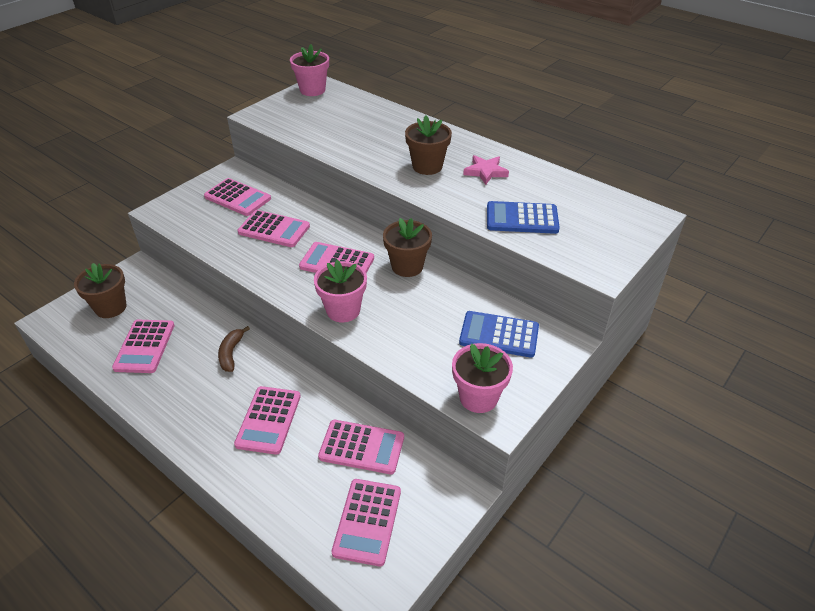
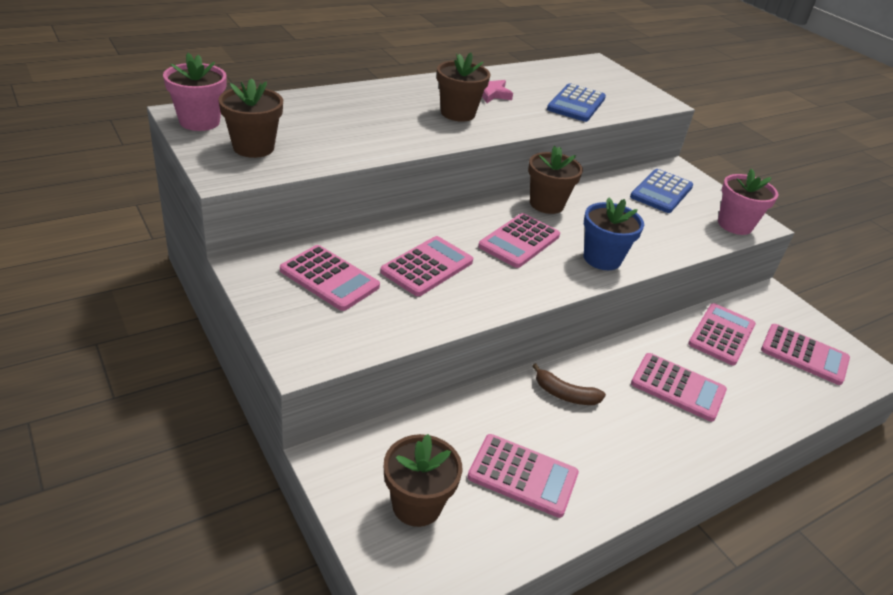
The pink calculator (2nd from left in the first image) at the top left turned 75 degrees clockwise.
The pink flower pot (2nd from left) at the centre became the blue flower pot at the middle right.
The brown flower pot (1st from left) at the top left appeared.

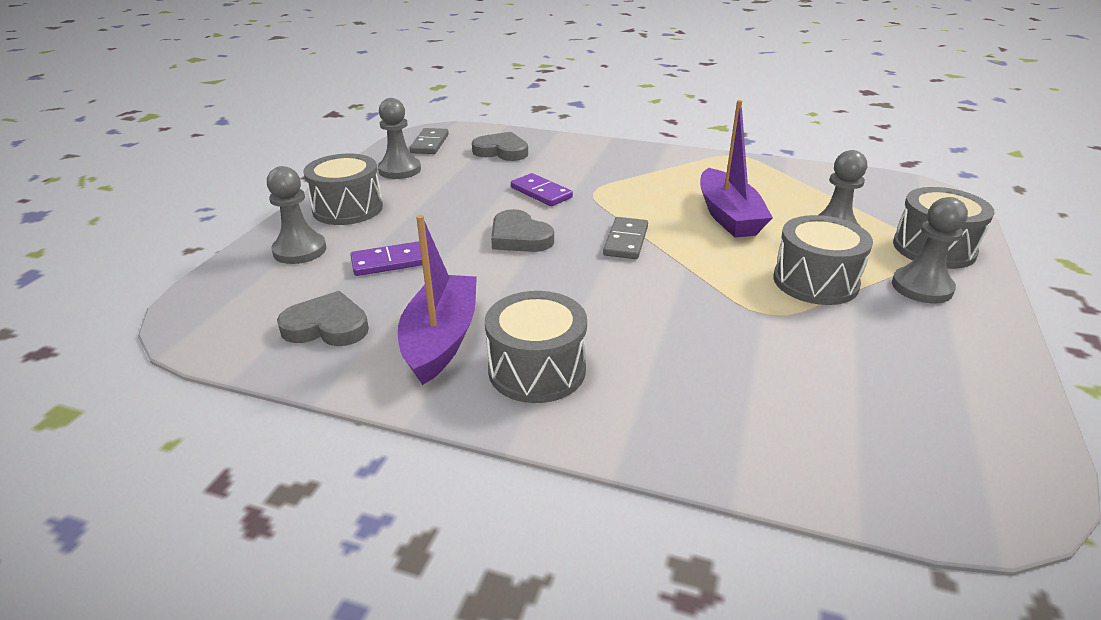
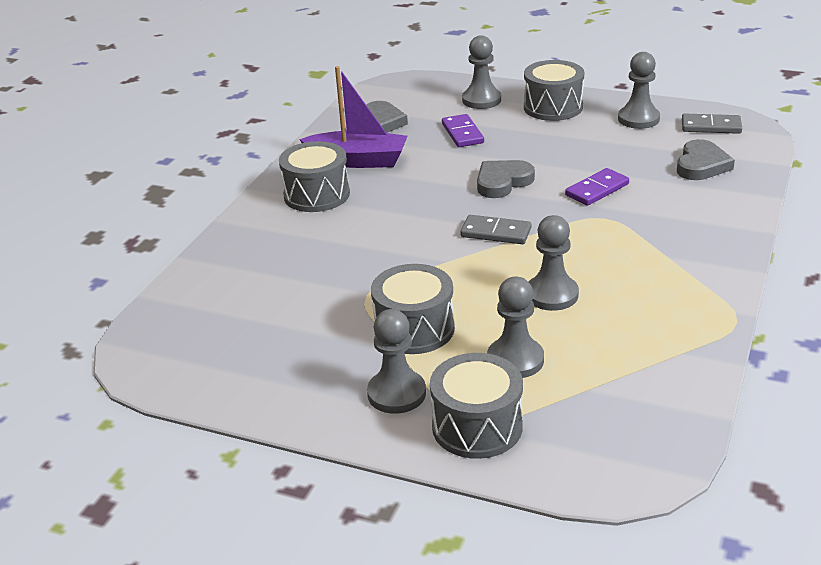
The purple boat (2nd from left) at the top right was replaced by the grey pawn (4th from left) at the middle right.

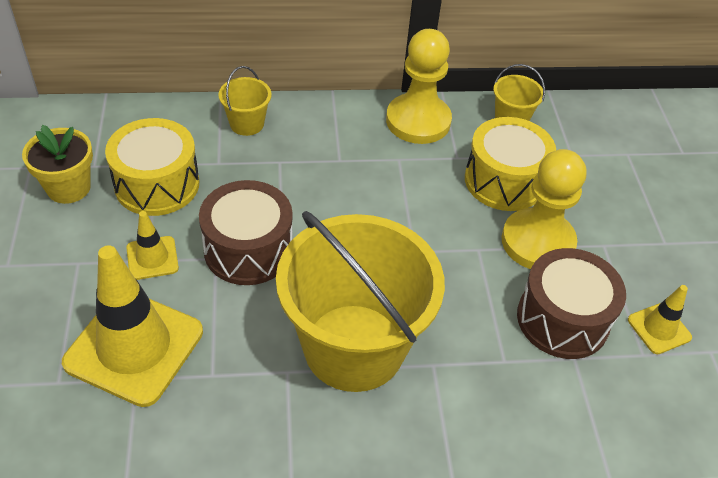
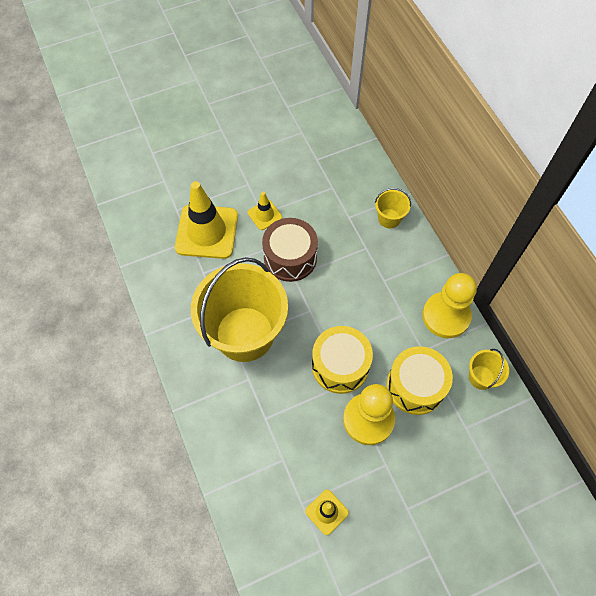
The yellow flower pot at the middle left disappeared.
The yellow drum (1st from left) moved from the middle left to the centre.
The brown drum (2nd from left) at the middle right disappeared.

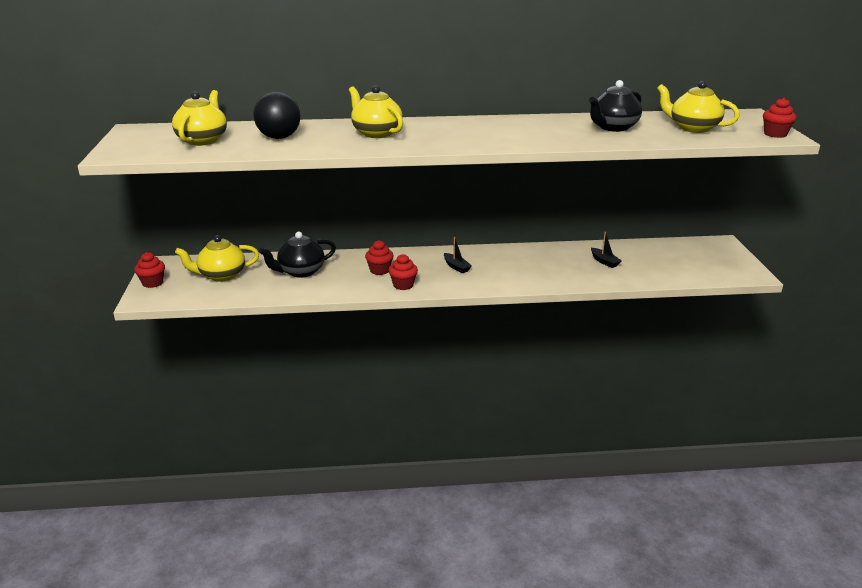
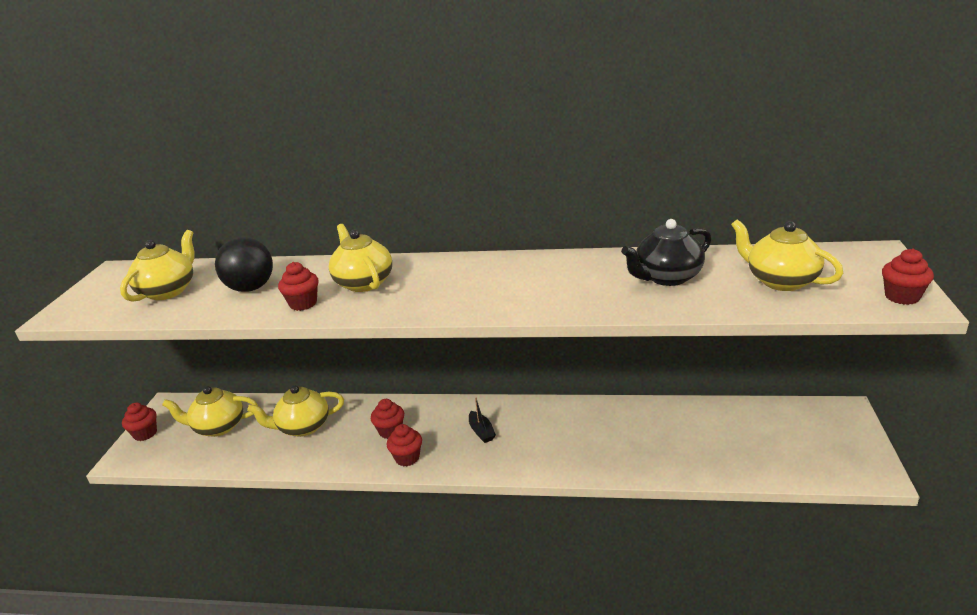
The black teapot (1st from left) at the centre became the yellow teapot (3rd from left) at the bottom left.
The black boat (2nd from left) at the middle right disappeared.
The red cupcake (2nd from left) at the middle left appeared.

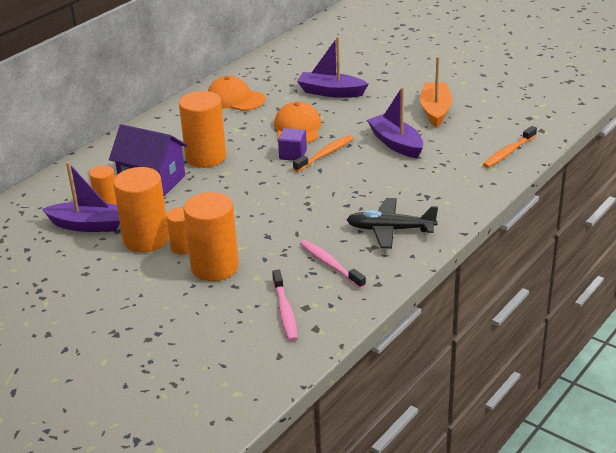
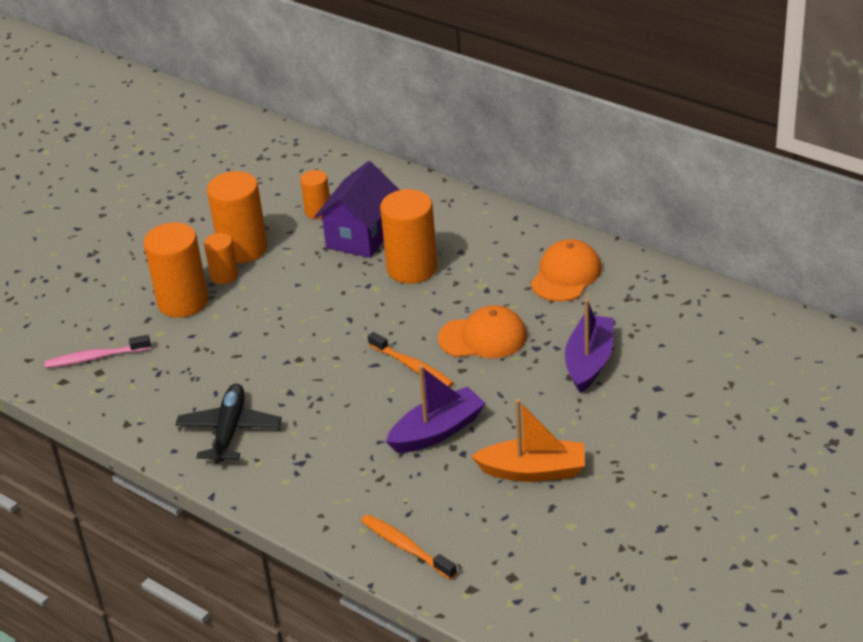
The purple boat (1st from left) at the middle left disappeared.
The purple cube at the top centre disappeared.
The pink toothbrush (2nd from left) at the centre disappeared.

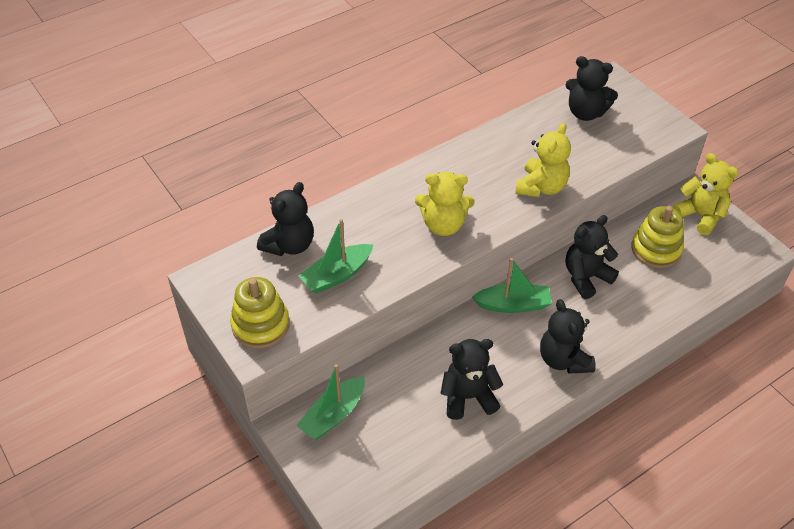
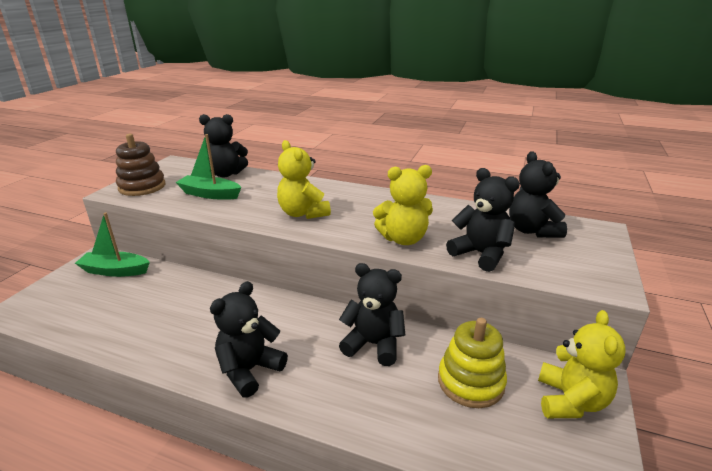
The yellow stacking toy (1st from left) at the middle left became the brown stacking toy at the middle left.
The black teddy bear (2nd from left in the first image) moved from the bottom centre to the middle right.
The green boat (3rd from left) at the centre disappeared.

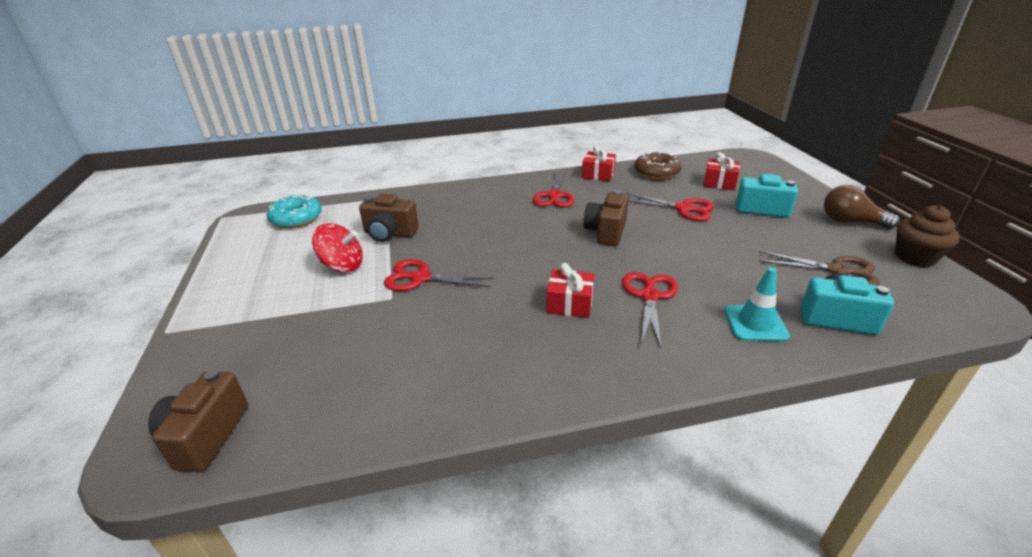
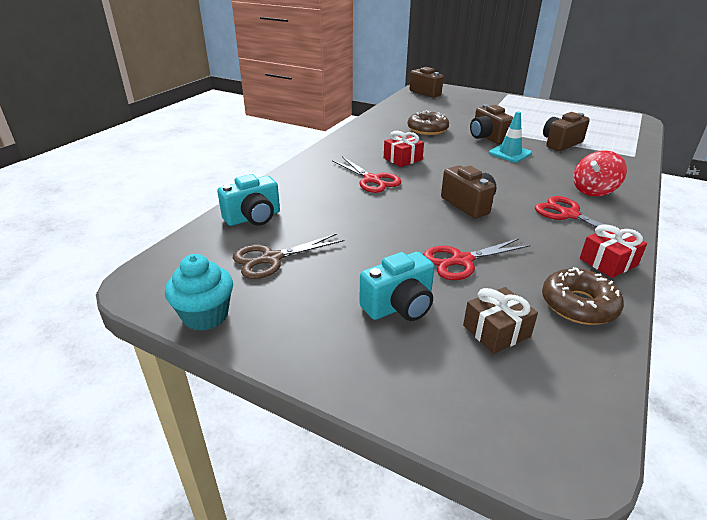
The turquoise donut at the middle left disappeared.
The red spinning top moved from the middle left to the top right.
The red scissors (1st from left) at the centre was replaced by the brown camera (3rd from left) at the top right.
The red gift (3rd from left) at the top right became the brown gift at the middle right.
The turquoise traffic cone moved from the middle right to the top right.
The brown light bulb at the middle right disappeared.
The brown cupcake at the middle right became the turquoise cupcake at the middle left.
The brown donut (1st from left) at the top centre appeared.

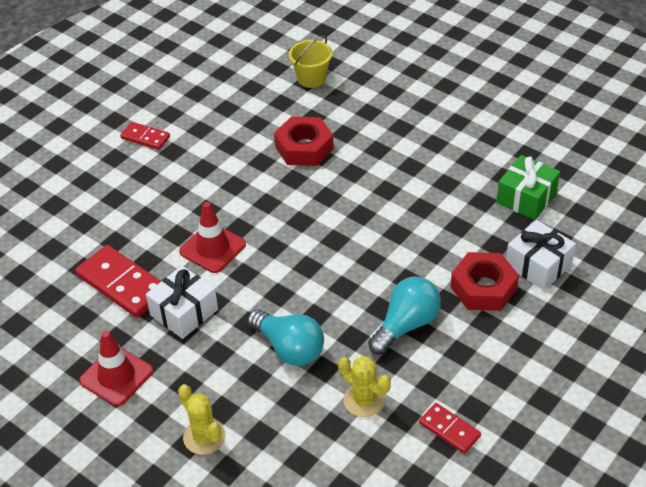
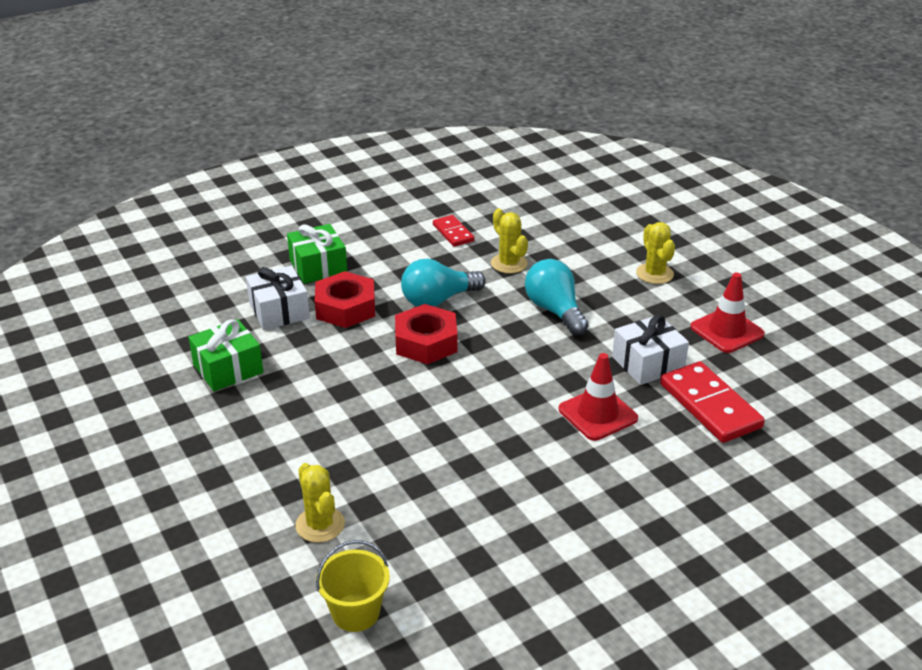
The red domino (2nd from left) at the top left disappeared.
The red nut (1st from left in the first image) moved from the top centre to the centre.
The green gift (2nd from left) at the centre appeared.
The yellow cactus (1st from left) at the bottom centre appeared.

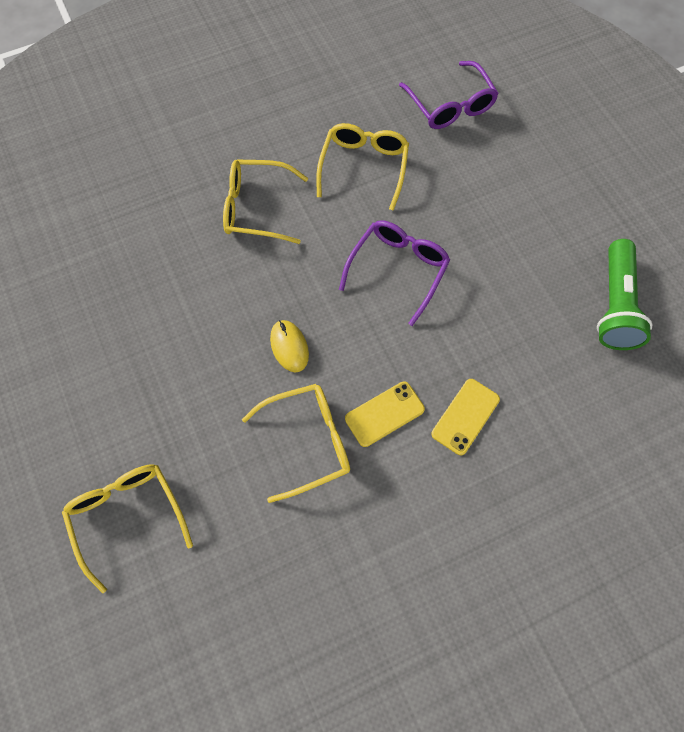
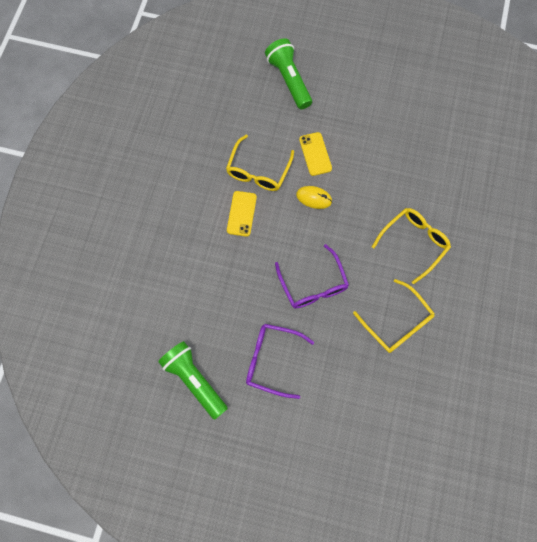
The yellow glasses (1st from left) at the bottom left was replaced by the green flashlight (2nd from left) at the top centre.
The purple glasses (2nd from left in the first image) moved from the top centre to the centre.
The yellow phone (2nd from left) moved from the middle right to the top centre.

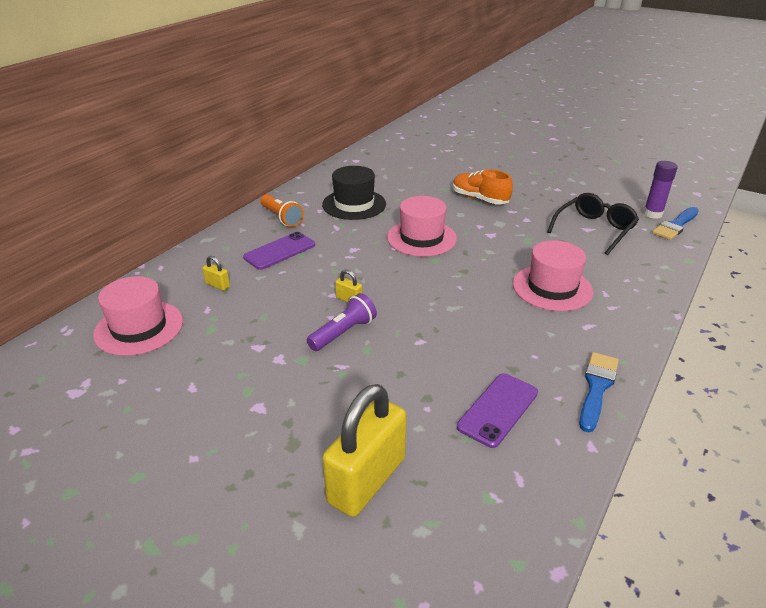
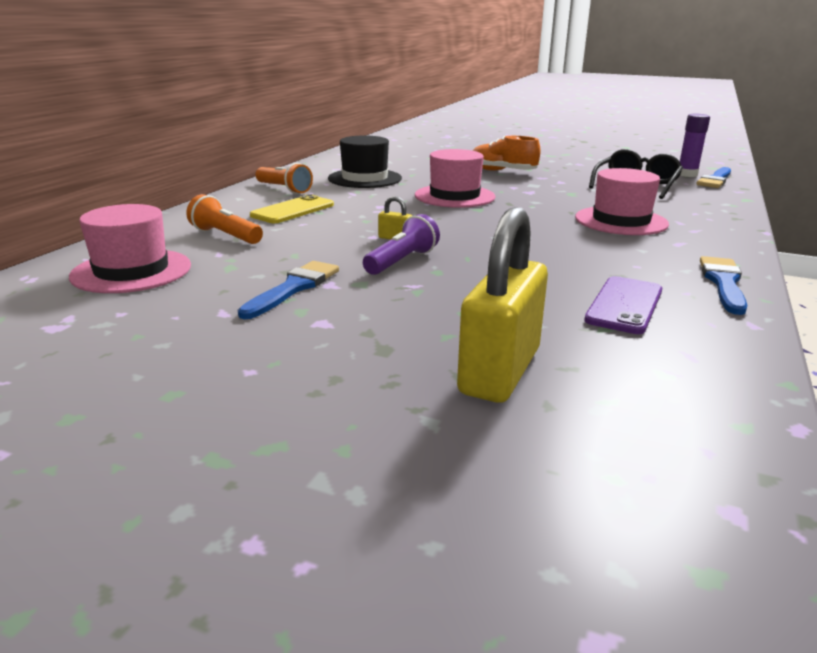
The yellow padlock (1st from left) at the middle left was replaced by the orange flashlight (1st from left) at the middle left.
The purple phone (1st from left) at the centre became the yellow phone at the top centre.
The blue brush (1st from left) at the centre appeared.

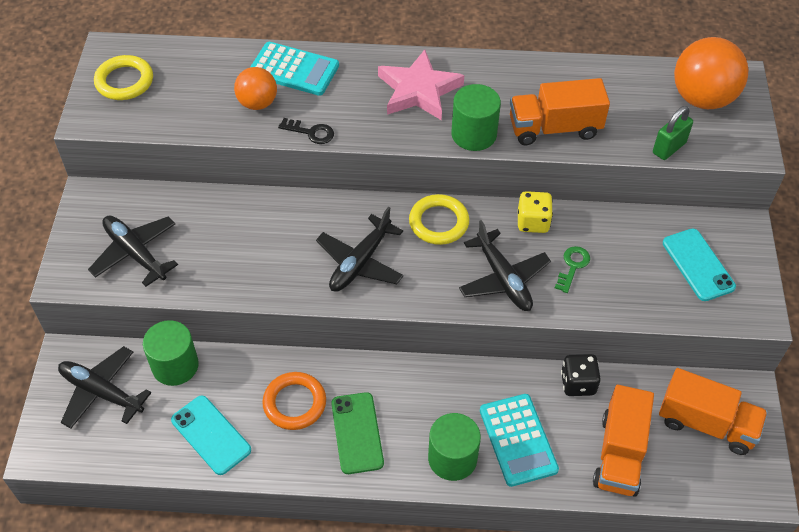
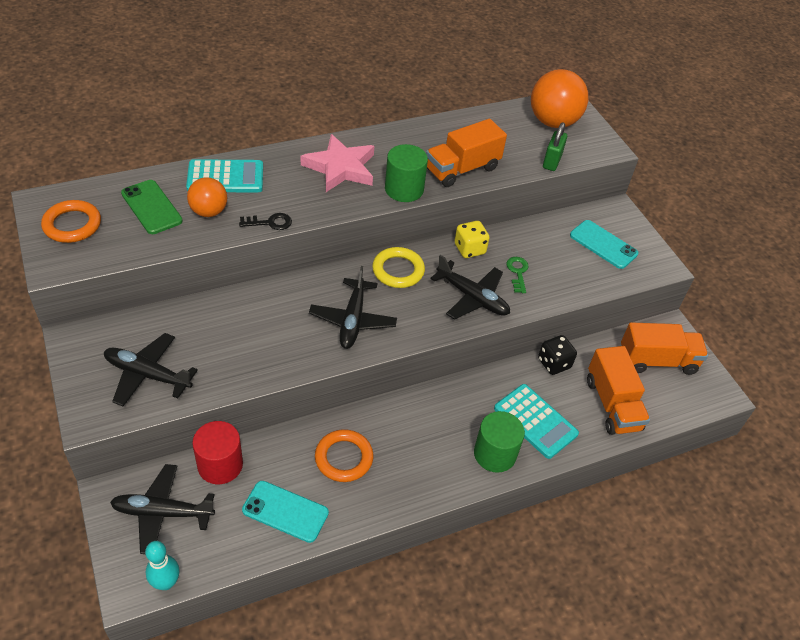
The yellow ring (1st from left) at the top left became the orange ring (1st from left) at the middle left.
The green cylinder (1st from left) at the middle left became the red cylinder at the bottom left.
The green phone moved from the bottom centre to the top left.
The turquoise bowling pin at the bottom left appeared.

